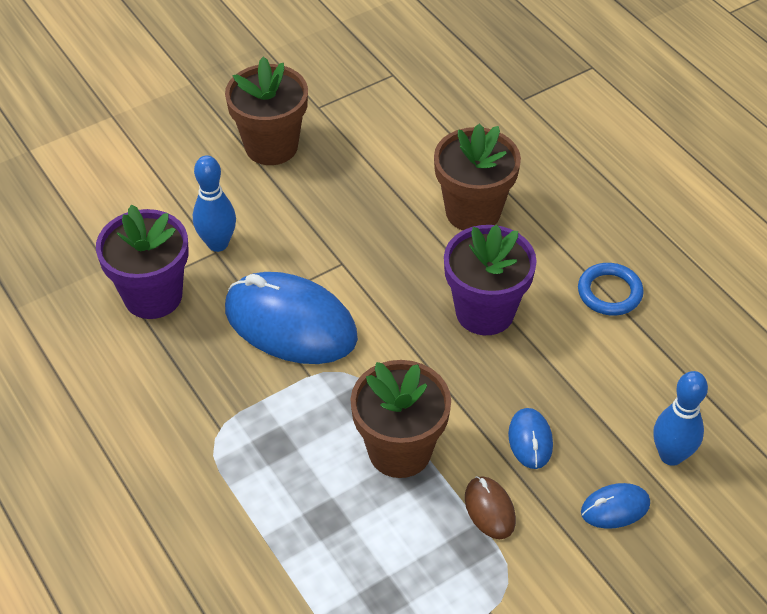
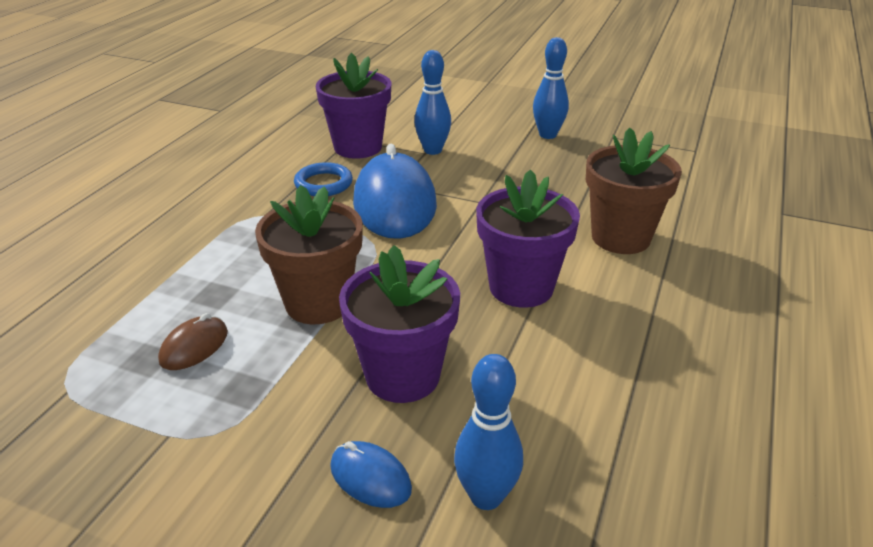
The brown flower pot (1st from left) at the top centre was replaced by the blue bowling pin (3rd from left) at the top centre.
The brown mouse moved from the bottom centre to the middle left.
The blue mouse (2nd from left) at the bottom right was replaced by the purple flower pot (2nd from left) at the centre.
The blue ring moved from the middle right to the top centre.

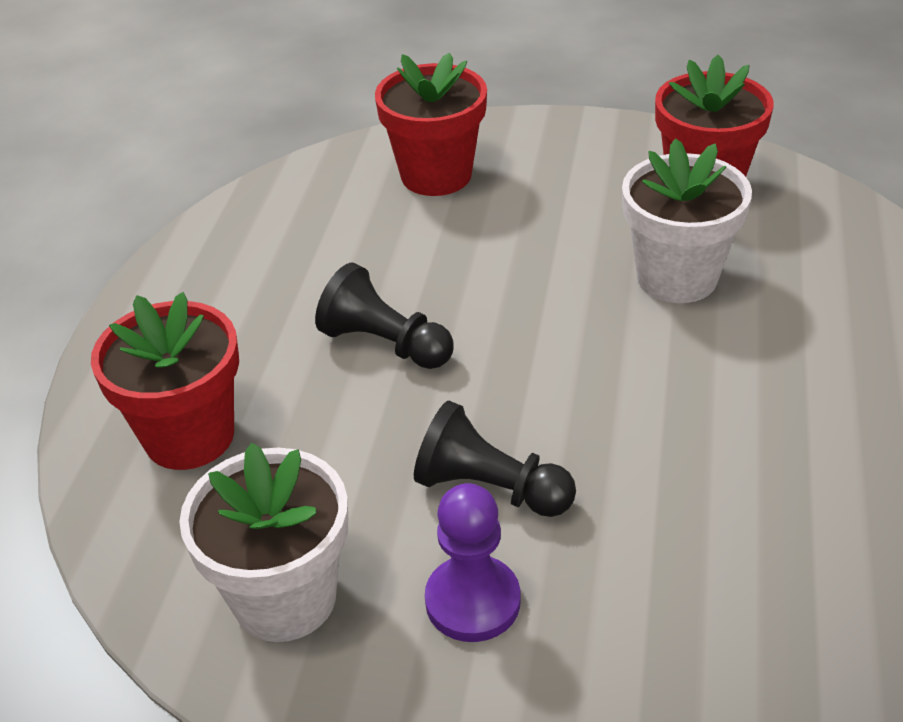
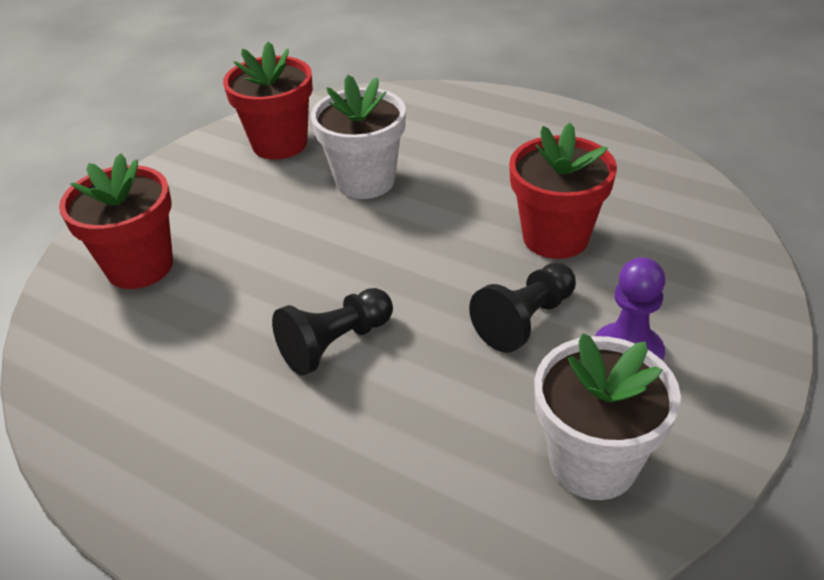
The red flower pot (1st from left in the first image) moved from the middle left to the top right.

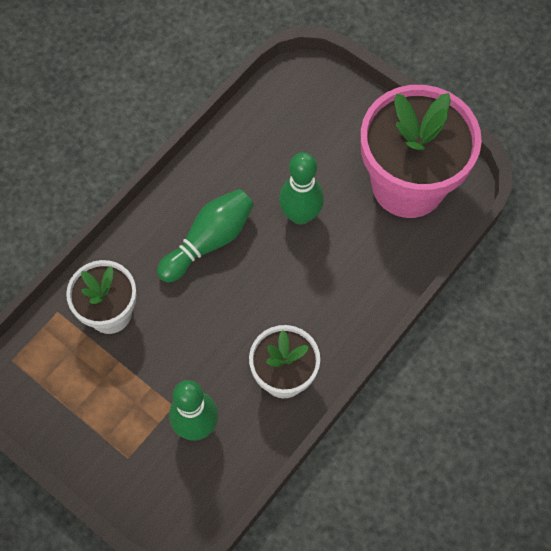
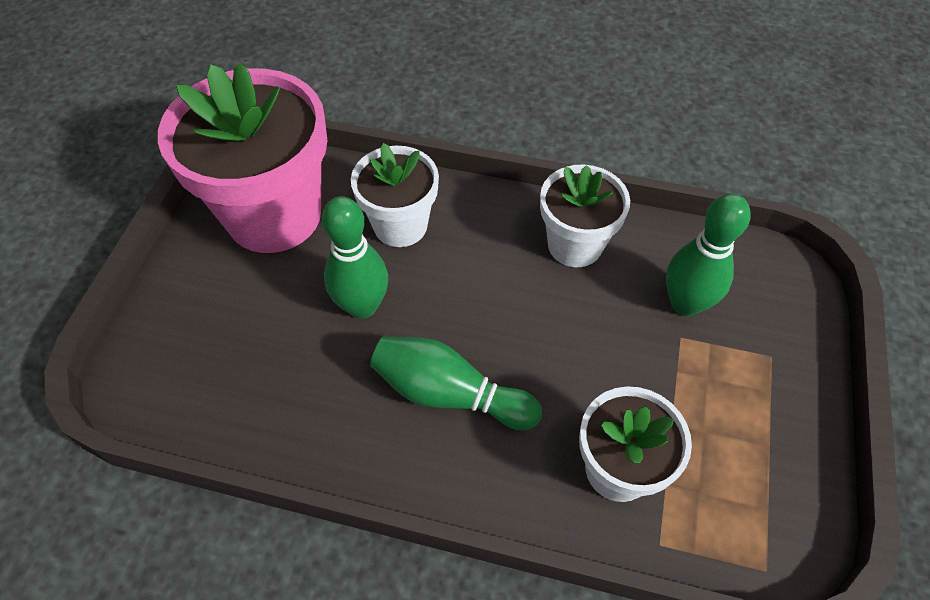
The white flower pot (1st from left) at the top centre appeared.

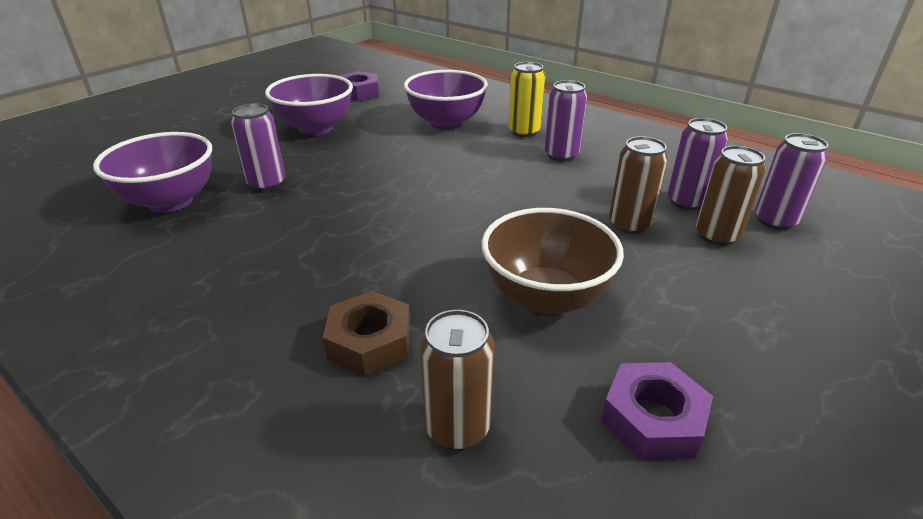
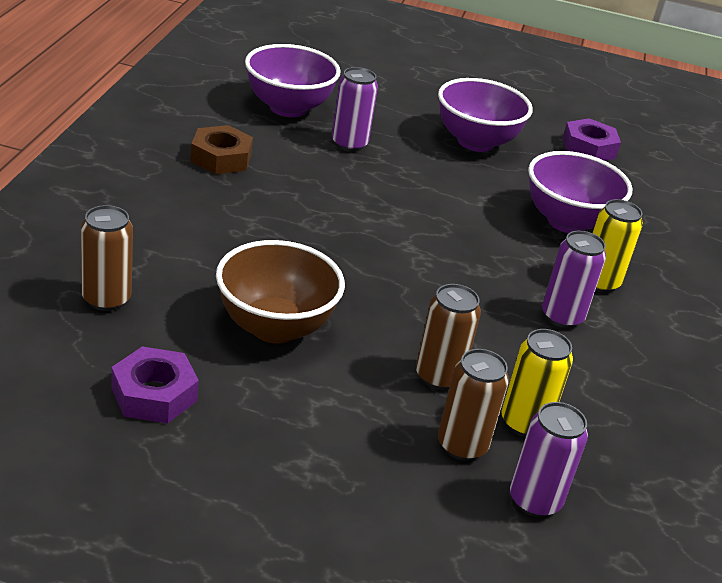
The brown nut moved from the centre to the top left.
The purple can (3rd from left) at the top right became the yellow can (1st from left) at the middle right.

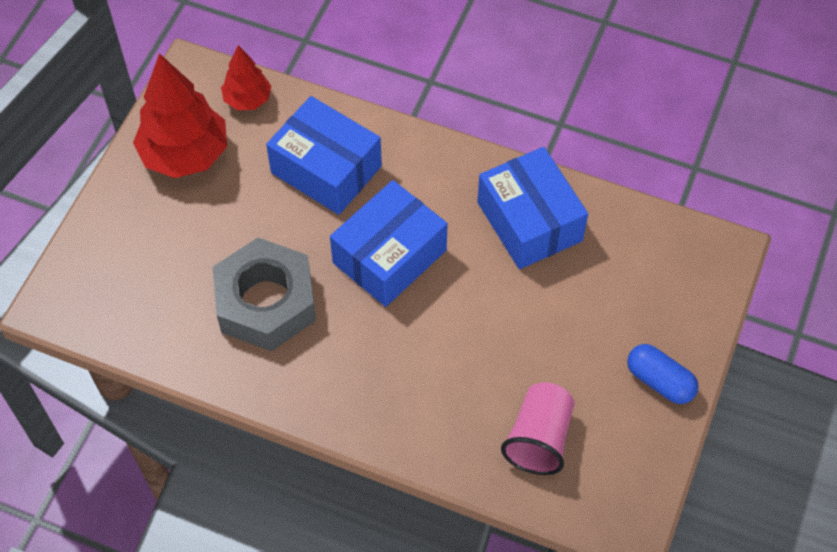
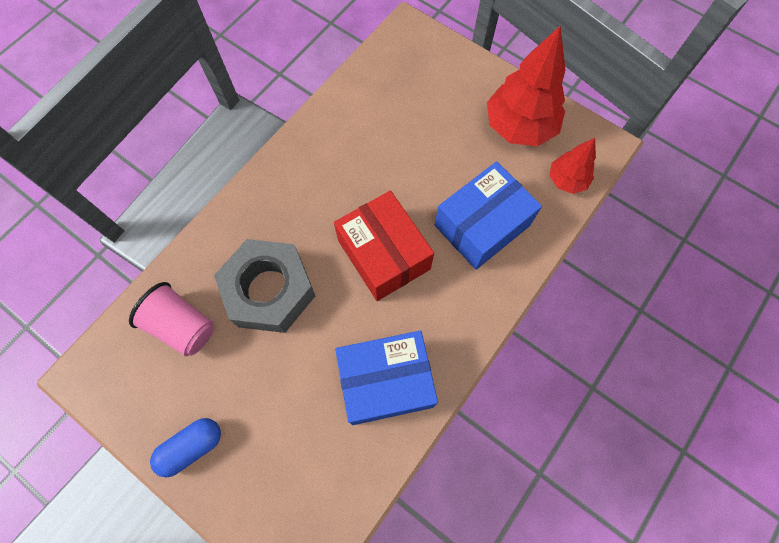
The grey nut moved from the middle left to the centre.
The blue box (2nd from left) at the centre became the red box at the centre.

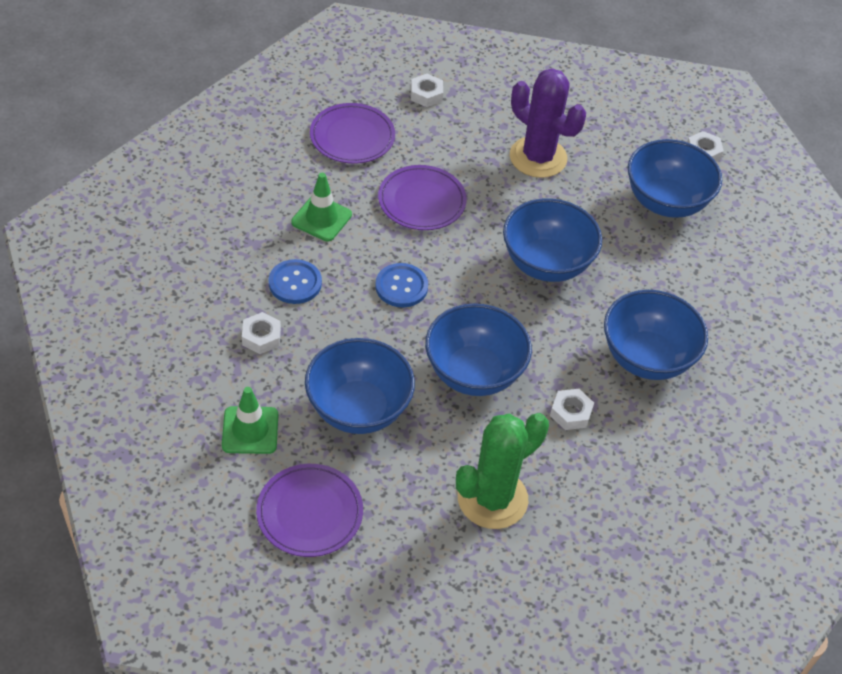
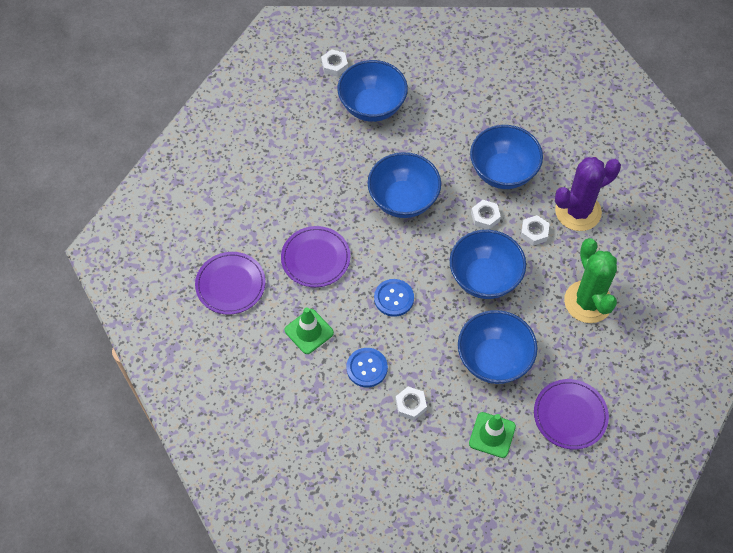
The white nut (2nd from left in the first image) moved from the top centre to the centre.
The purple cactus moved from the top centre to the middle right.

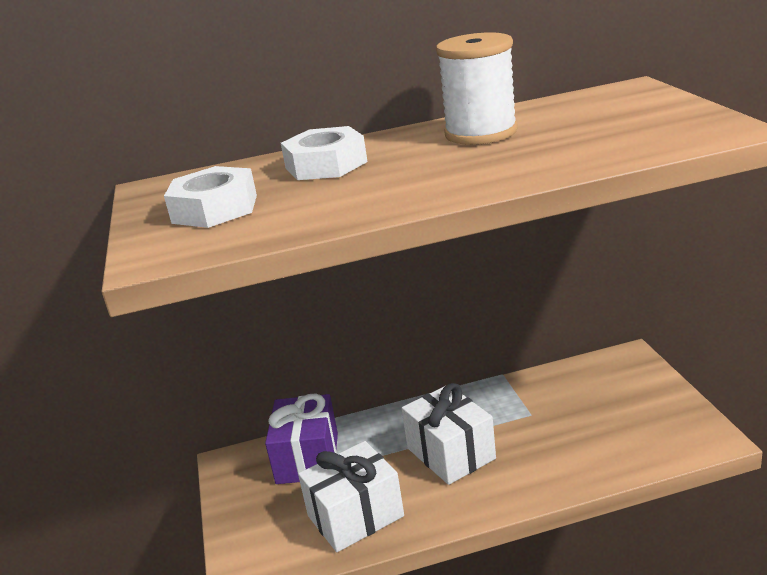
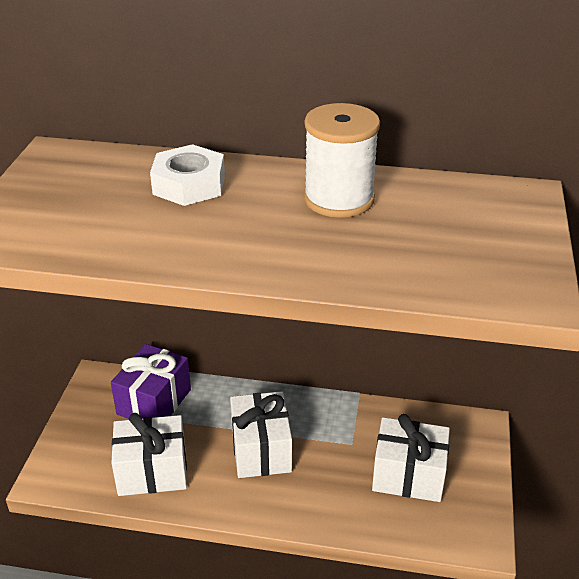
The white nut (1st from left) at the middle left disappeared.
The white gift (3rd from left) at the bottom right appeared.

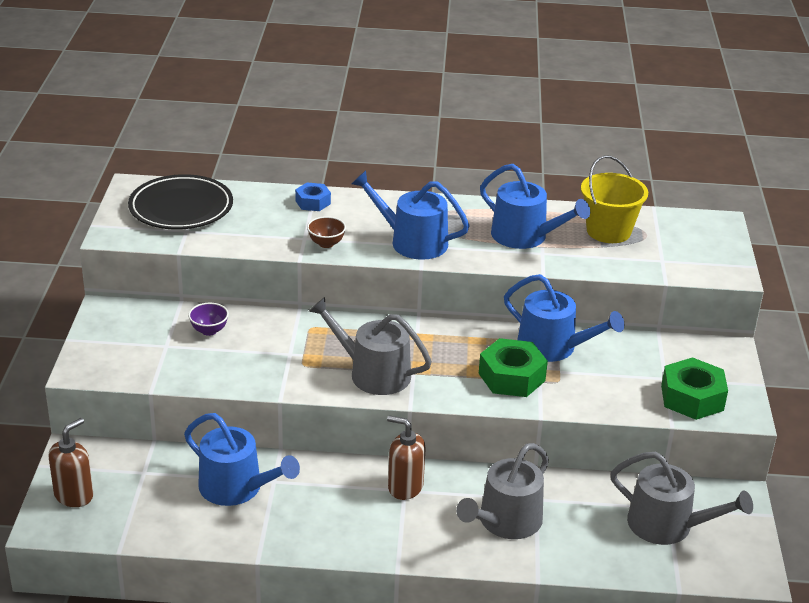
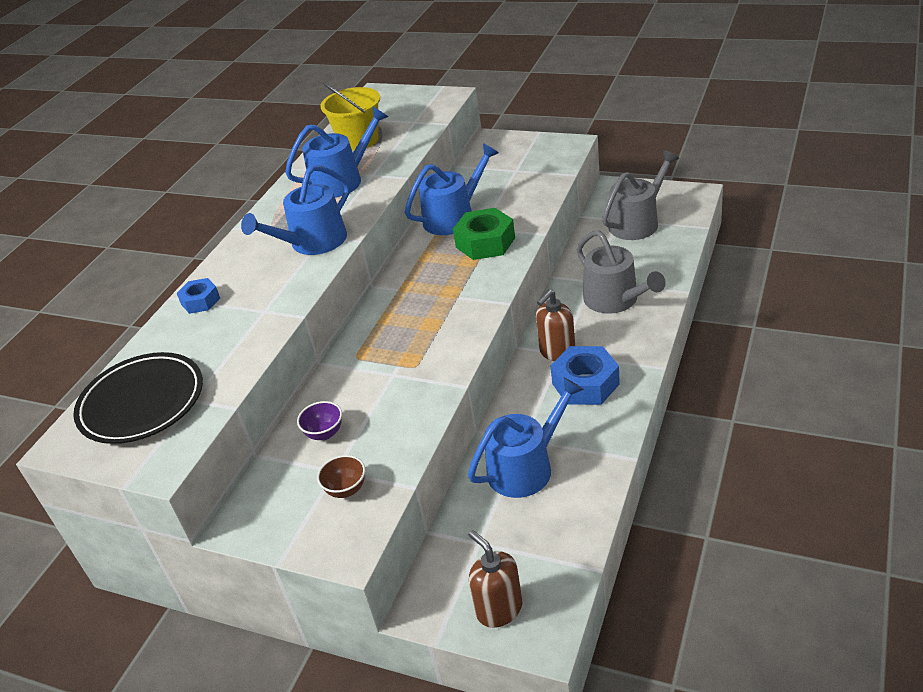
The brown bowl moved from the centre to the bottom centre.
The grey watering can (1st from left) at the centre disappeared.
The green nut (2nd from left) at the middle right disappeared.
The blue nut (2nd from left) at the centre appeared.

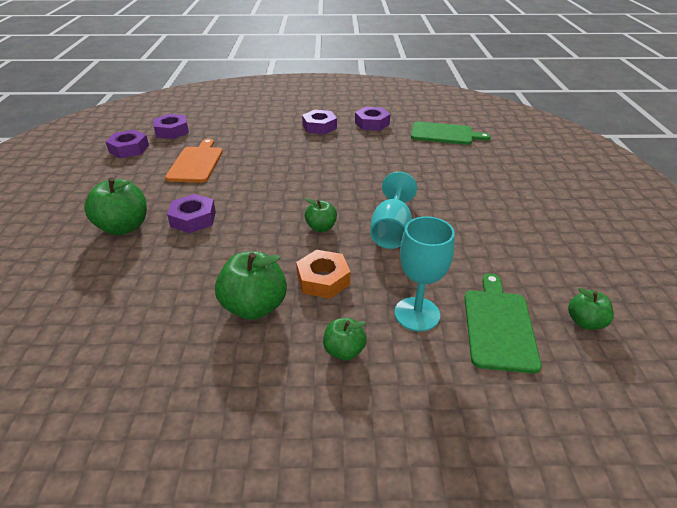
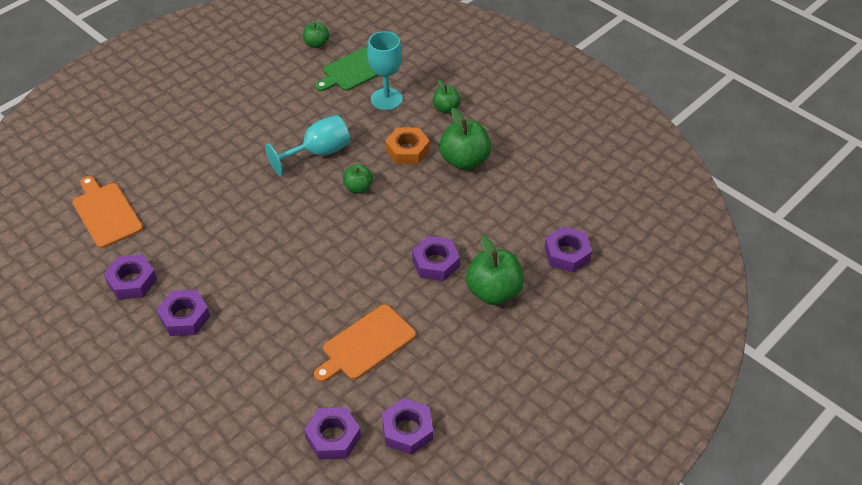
The green cutting board (1st from left) at the top centre became the orange cutting board (1st from left) at the middle left.
The purple nut (6th from left) at the centre appeared.

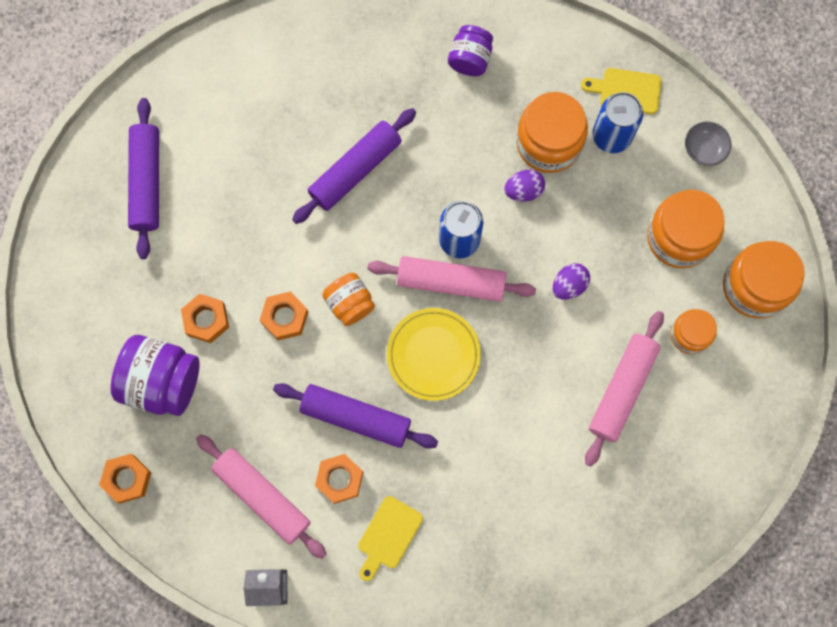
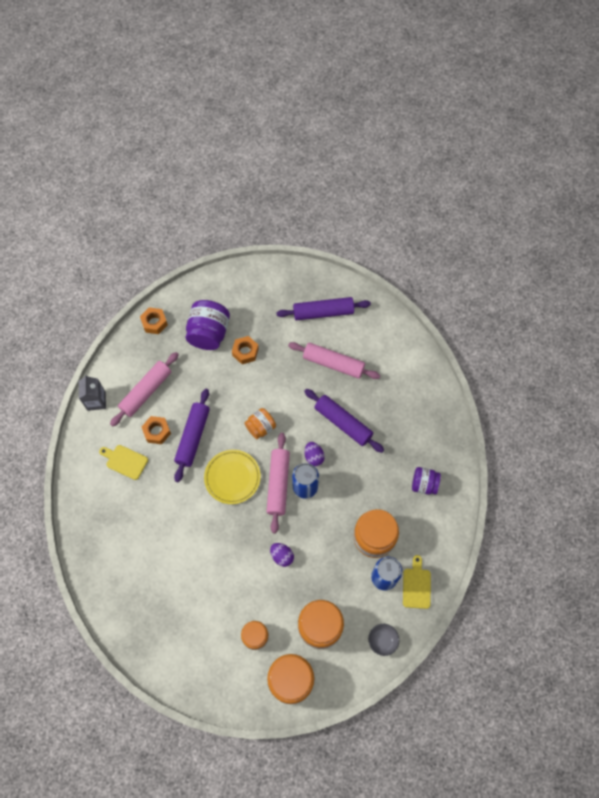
The orange nut (3rd from left) at the centre disappeared.
The purple egg (1st from left in the first image) moved from the top centre to the centre.
The pink rolling pin (3rd from left) moved from the middle right to the centre.

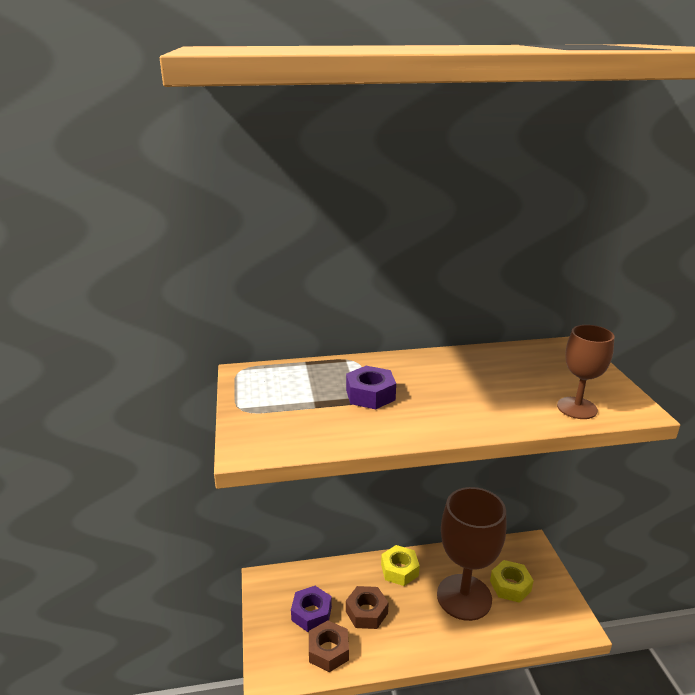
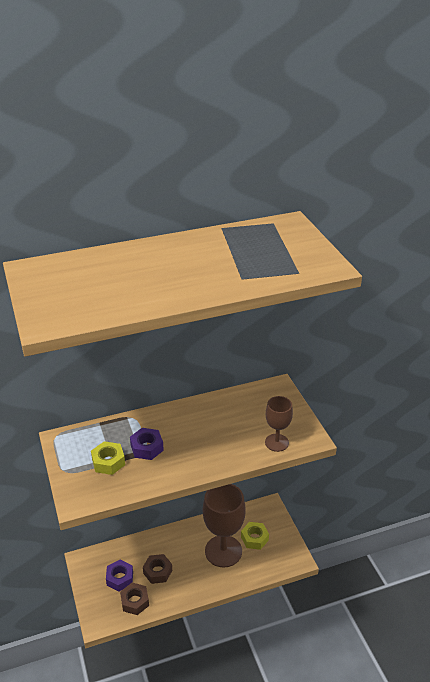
The yellow nut (1st from left) moved from the bottom centre to the bottom left.

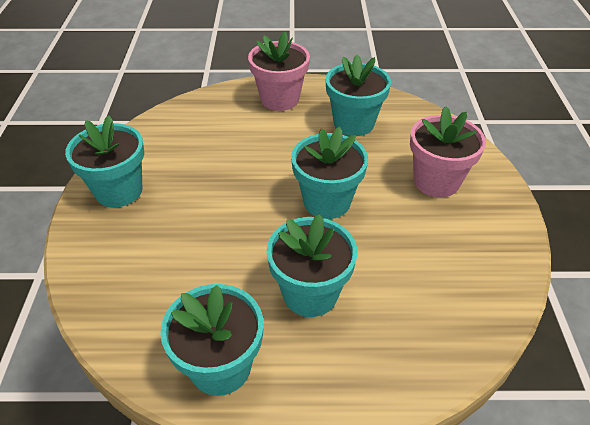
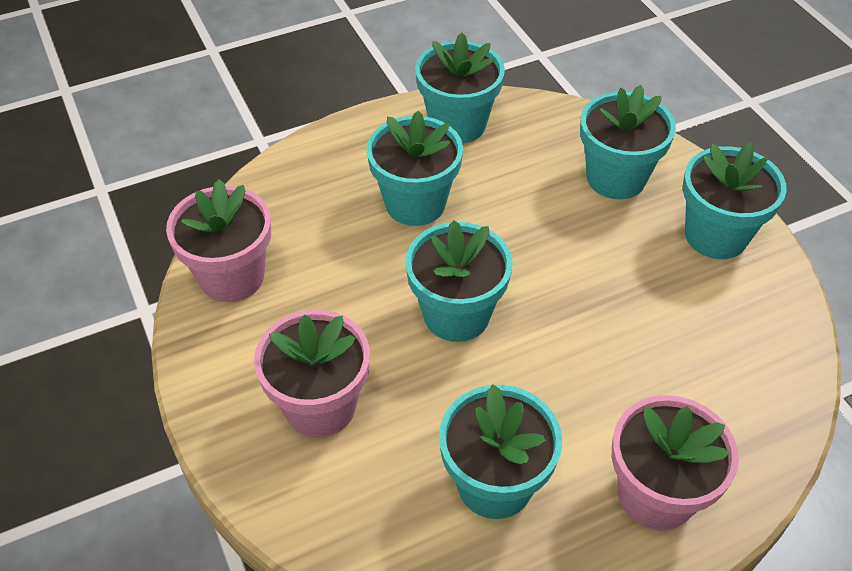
The pink flower pot (1st from left) at the middle left appeared.
The turquoise flower pot (5th from left) at the top right appeared.

